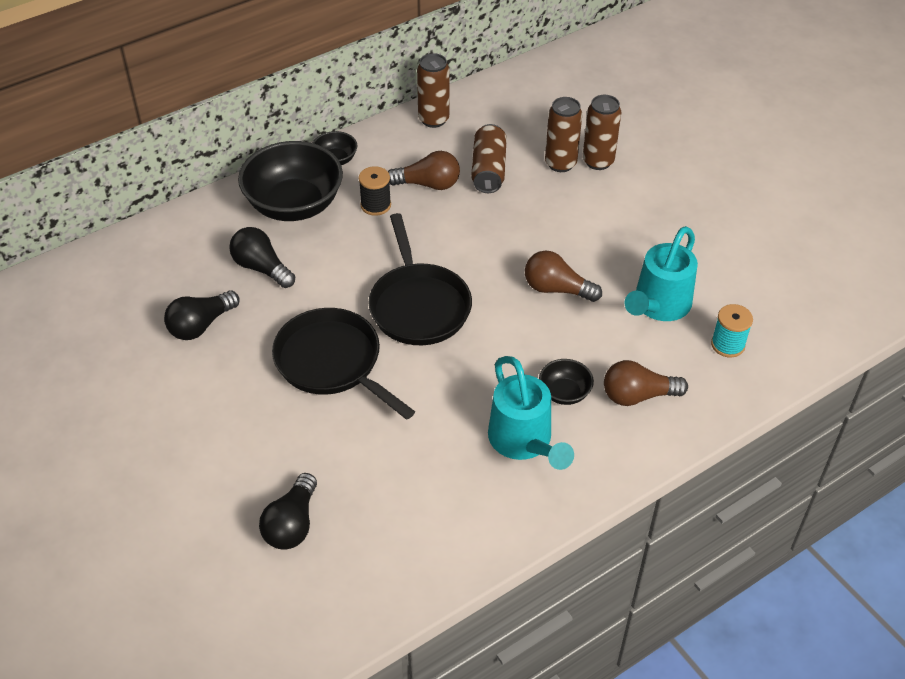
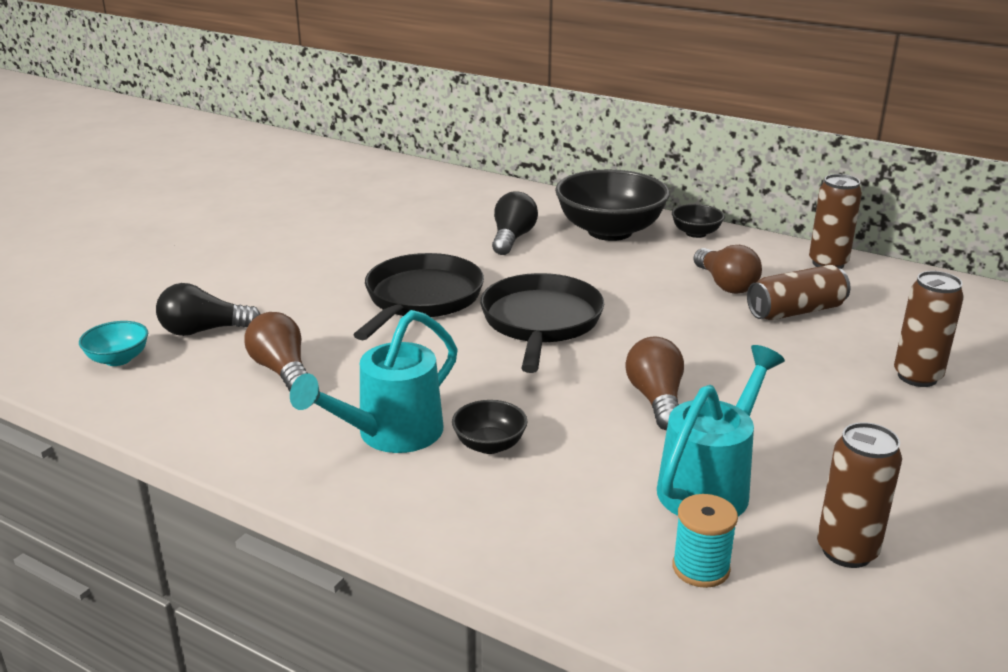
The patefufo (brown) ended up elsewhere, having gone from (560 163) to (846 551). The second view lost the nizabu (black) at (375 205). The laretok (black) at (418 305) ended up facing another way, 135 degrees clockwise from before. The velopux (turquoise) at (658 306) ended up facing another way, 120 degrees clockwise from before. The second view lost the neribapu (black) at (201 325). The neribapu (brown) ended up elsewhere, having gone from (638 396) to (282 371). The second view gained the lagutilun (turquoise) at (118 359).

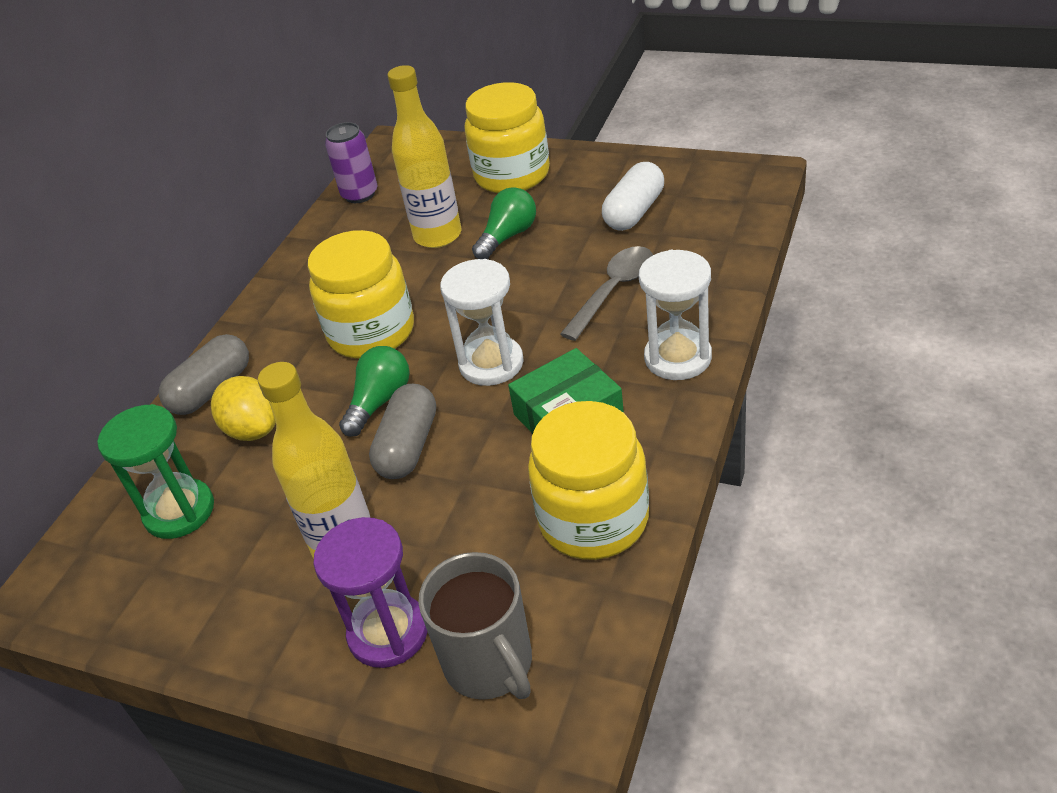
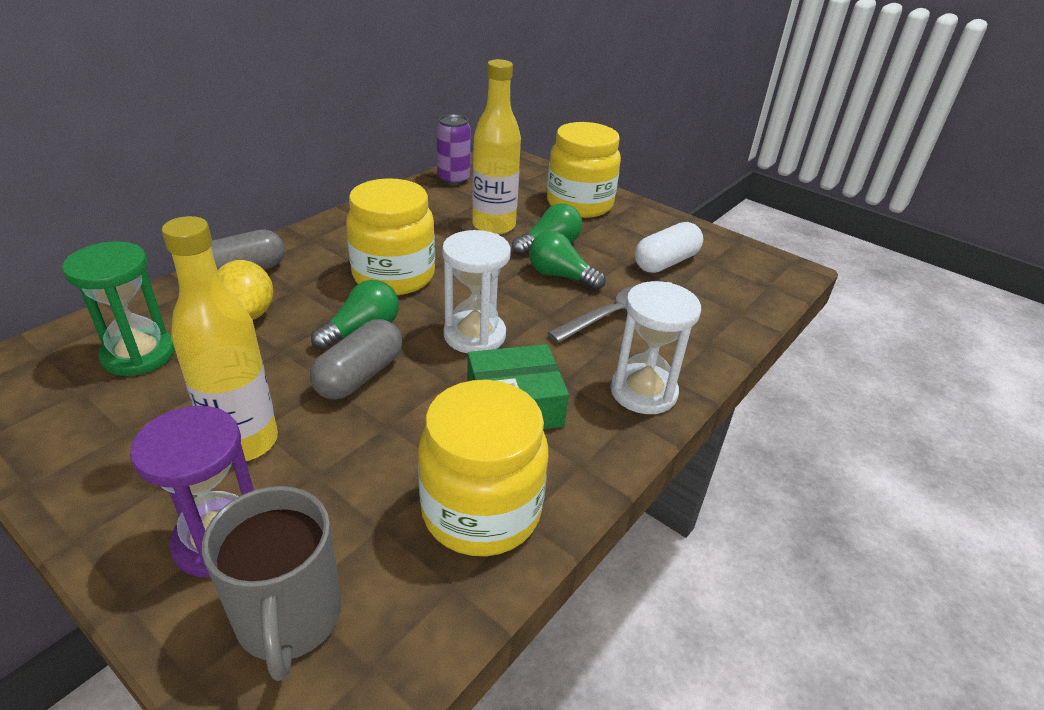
The second view gained the neribapu (green) at (560 276).

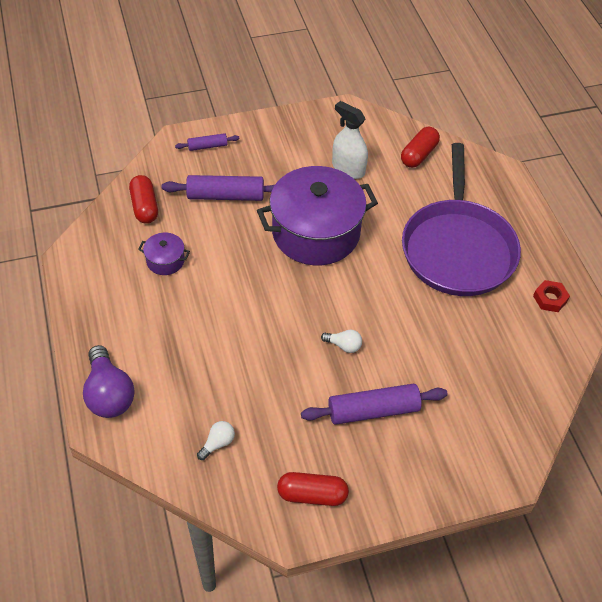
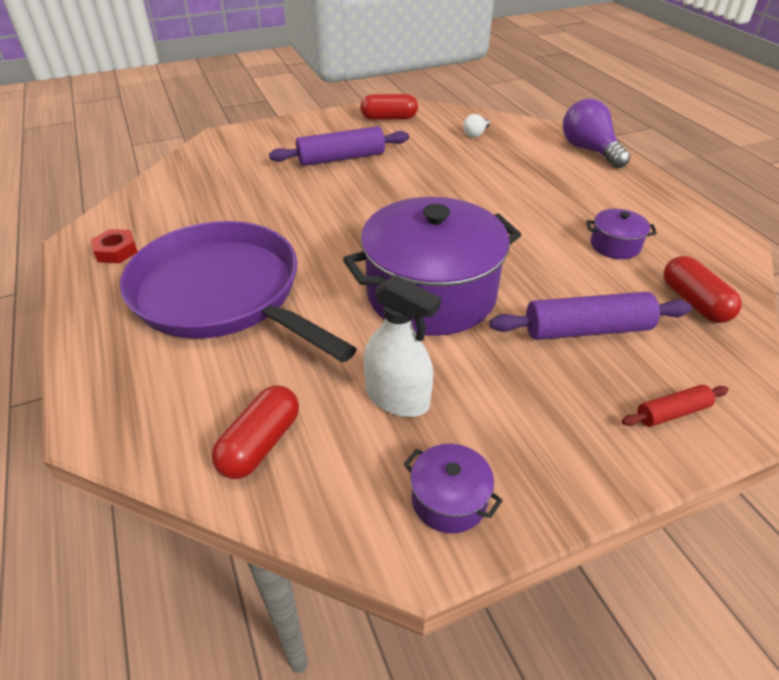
What was the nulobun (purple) at (207 146) turned into the nulobun (red) at (672 412). The laretok (purple) at (457 248) ended up facing another way, 45 degrees counterclockwise from before. The second view lost the neribapu (white) at (343 345). The second view gained the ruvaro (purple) at (449 500).

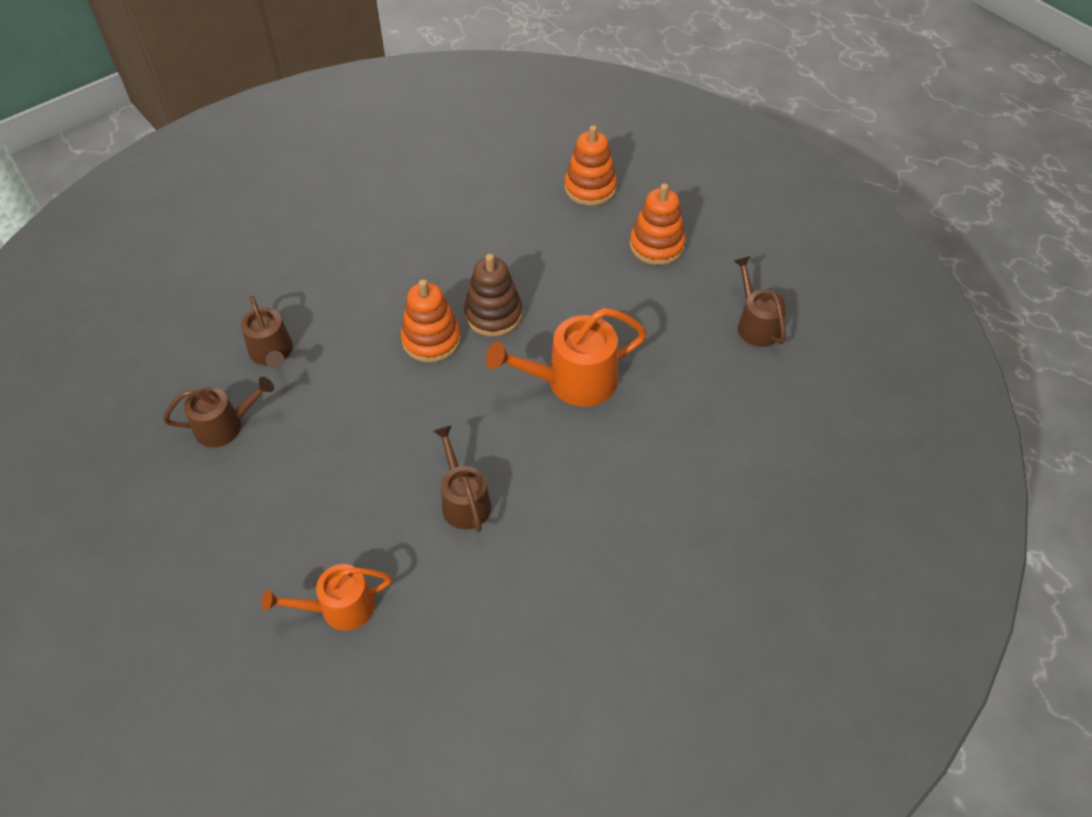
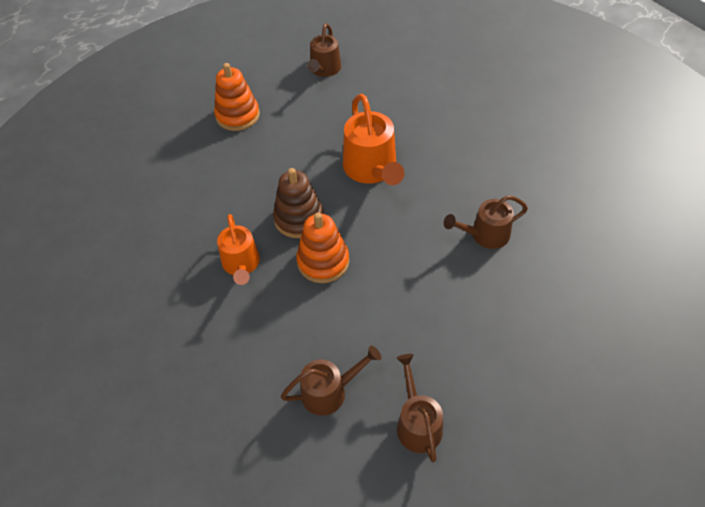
The second view lost the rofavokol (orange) at (590 188). The velopux (brown) at (755 324) ended up facing another way, 60 degrees counterclockwise from before. The velopux (orange) ended up elsewhere, having gone from (339 608) to (241 264).

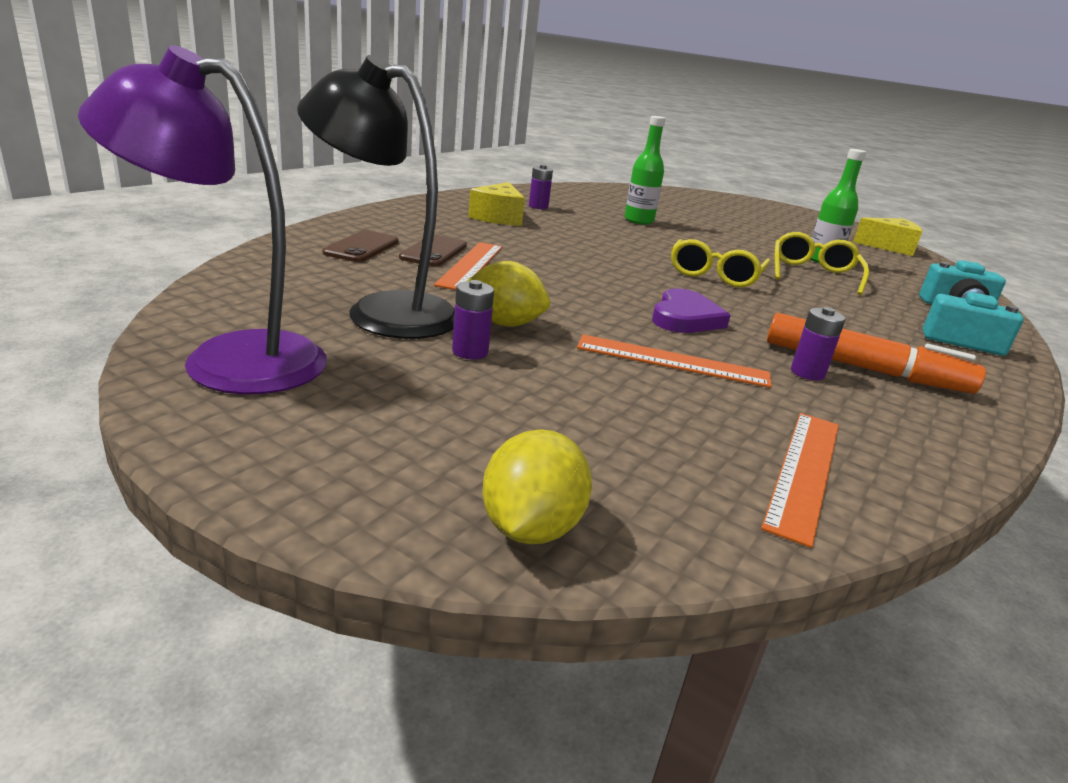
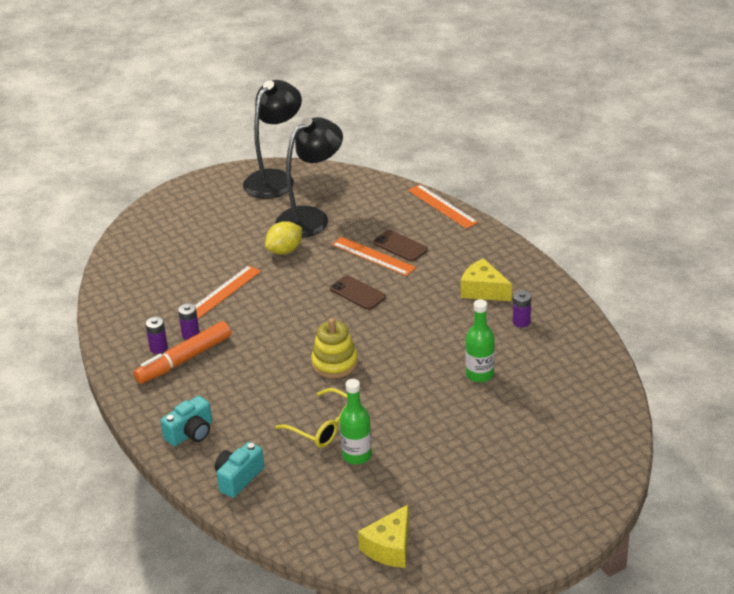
What was the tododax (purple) at (229 359) turned into the tododax (black) at (275 179). The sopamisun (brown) ended up elsewhere, having gone from (362 247) to (357 293). Where the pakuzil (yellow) stood at (714 275), the rofavokol (yellow) came to stand at (334 363). The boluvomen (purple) ended up elsewhere, having gone from (470 352) to (158 348). The second view lost the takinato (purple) at (685 318). The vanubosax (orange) ended up elsewhere, having gone from (804 471) to (442 206). The second view lost the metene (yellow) at (531 528).

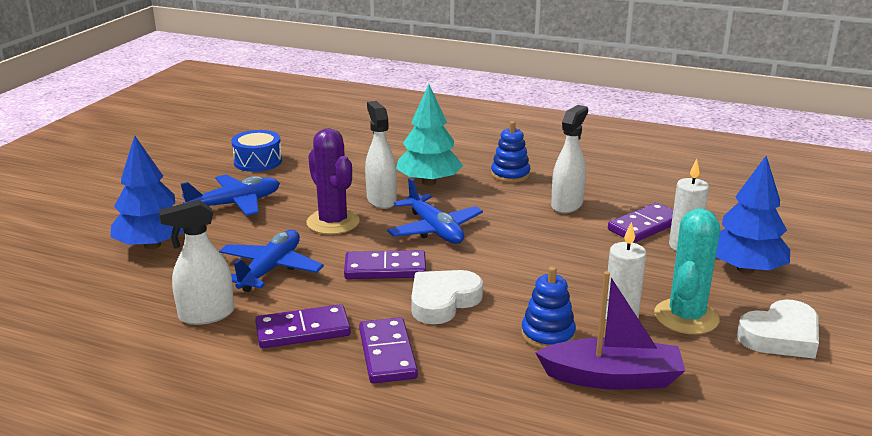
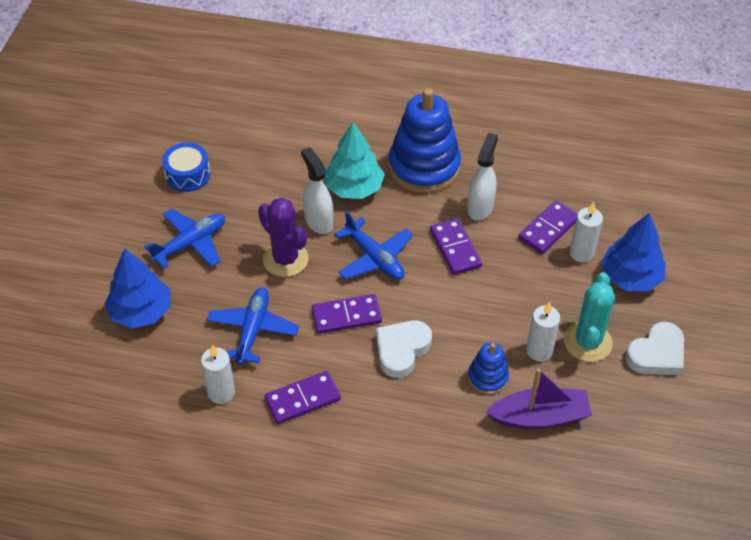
The size of the rofavokol (blue) at (510 174) changed by a factor of 2.03. Where the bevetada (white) stood at (206 315), the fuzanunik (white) came to stand at (221 392). The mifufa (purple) ended up elsewhere, having gone from (387 354) to (455 248).

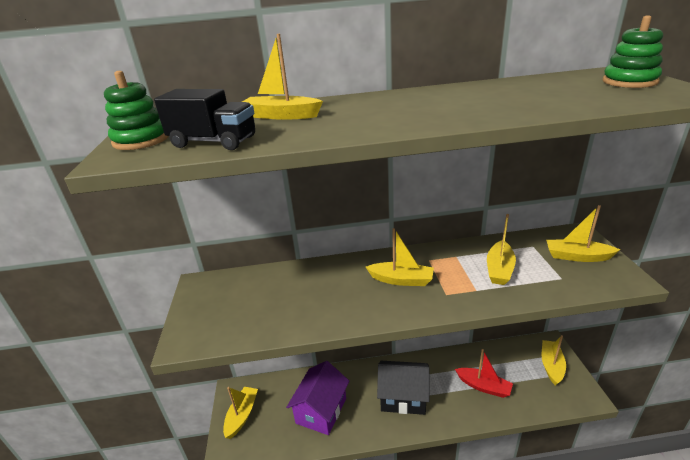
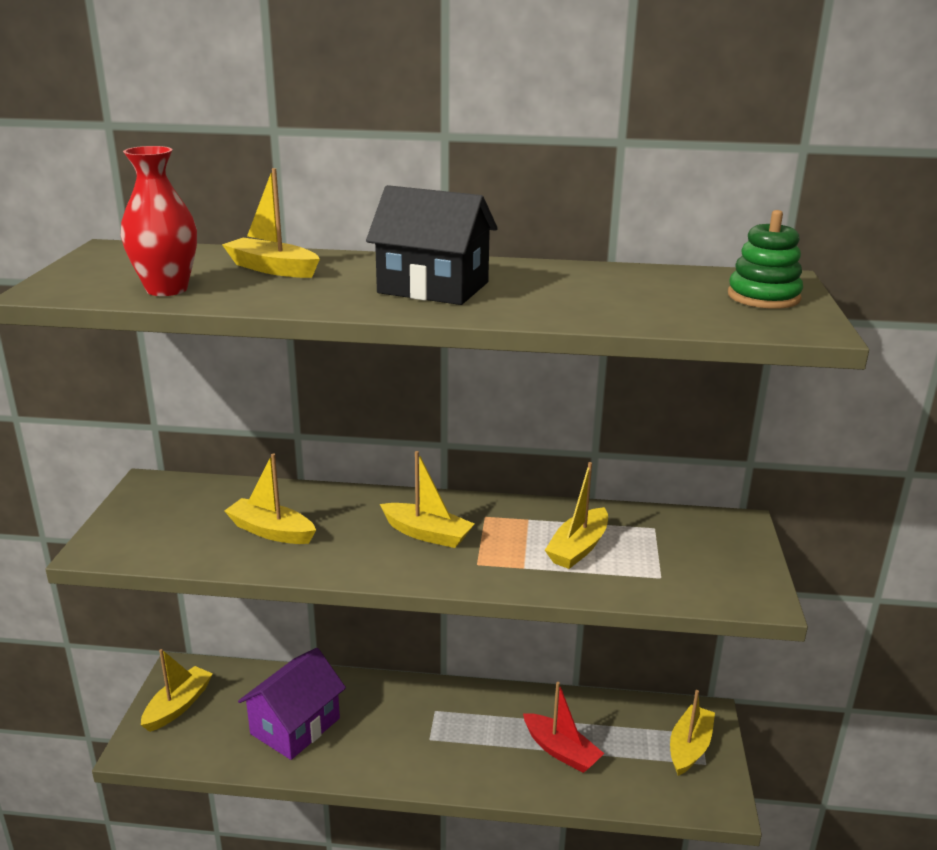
The second view lost the rofavokol (green) at (141 140). Where the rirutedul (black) stood at (214 142), the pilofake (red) came to stand at (167 289). The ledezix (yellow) ended up elsewhere, having gone from (577 256) to (271 531). The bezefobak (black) ended up elsewhere, having gone from (403 397) to (433 287).

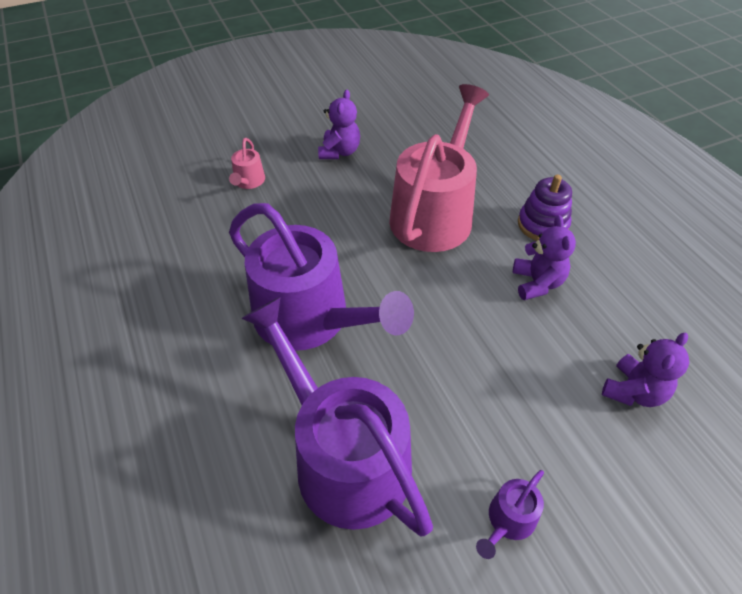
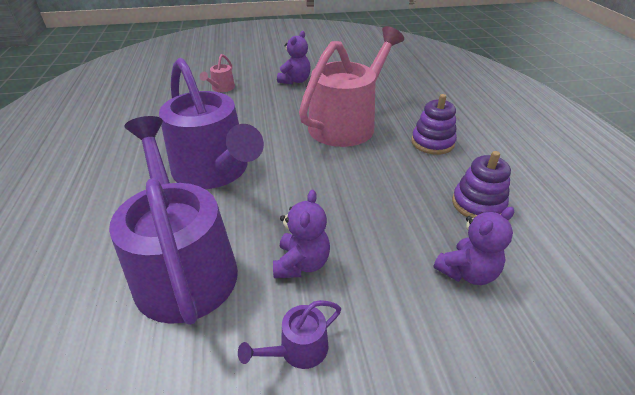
The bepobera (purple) ended up elsewhere, having gone from (537 283) to (301 263). The second view gained the rofavokol (purple) at (478 204).

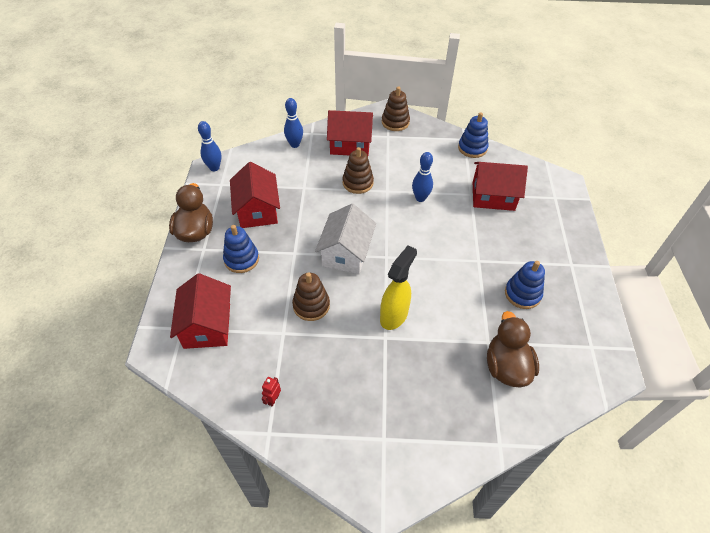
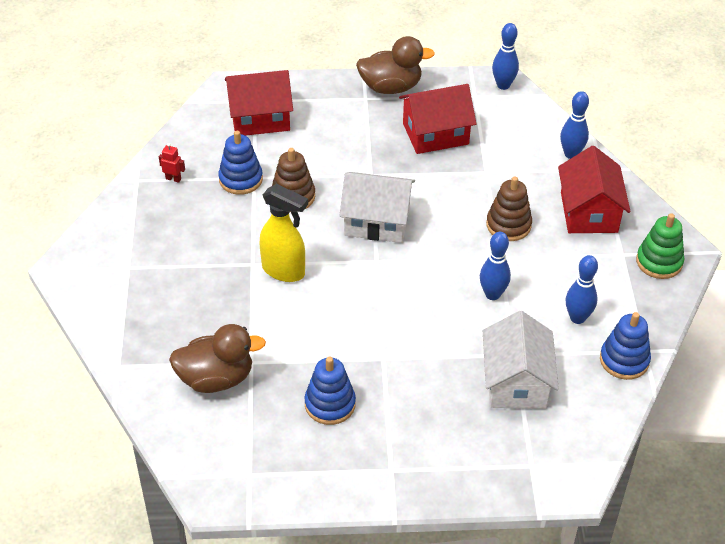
What was the rofavokol (brown) at (395 122) turned into the rofavokol (green) at (659 262). What was the bezefobak (red) at (493 196) turned into the bezefobak (white) at (516 382). The rofavokol (blue) ended up elsewhere, having gone from (241 259) to (240 179). The second view gained the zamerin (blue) at (577 318).

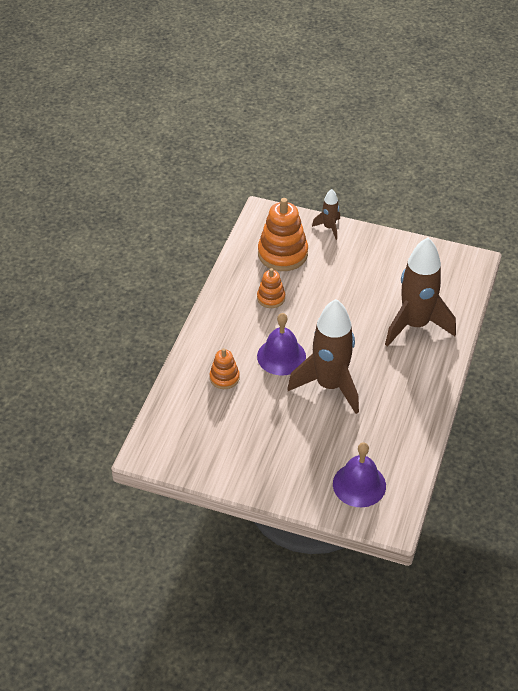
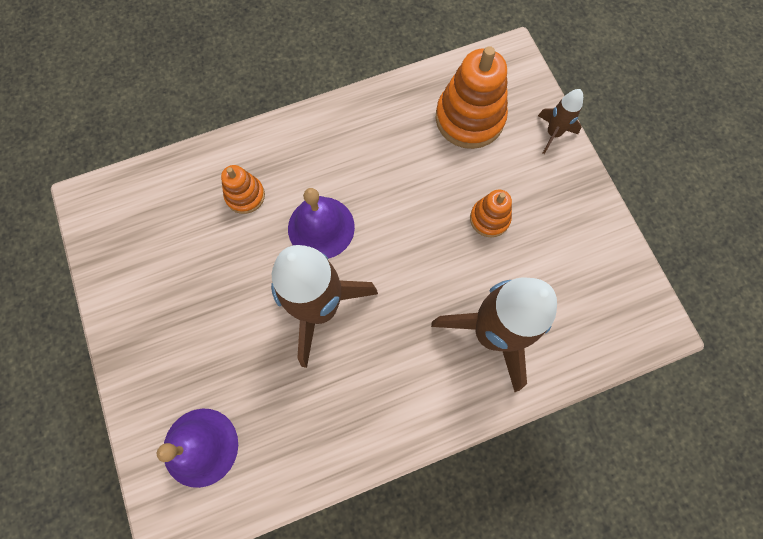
The rofavokol (orange) ended up elsewhere, having gone from (271 298) to (489 219).

